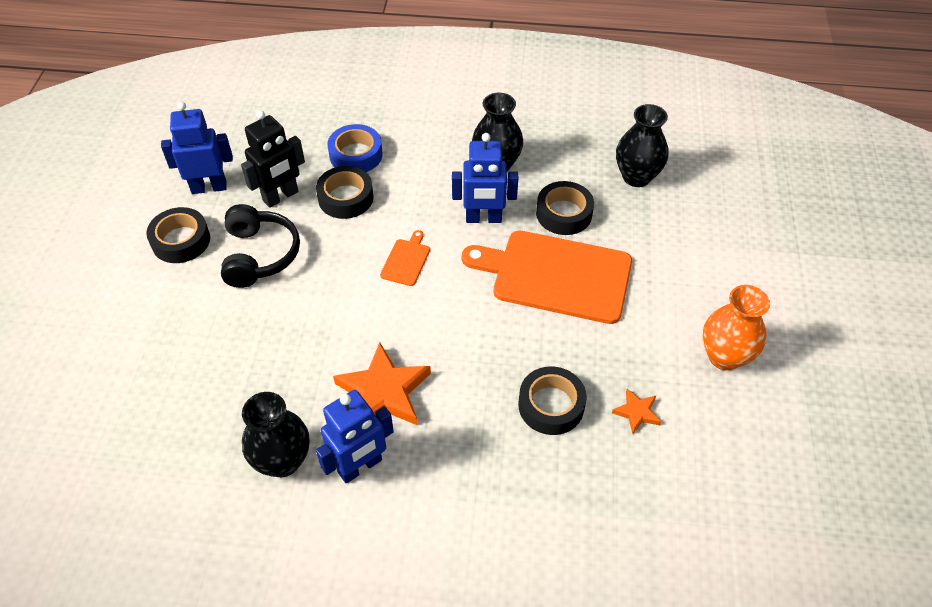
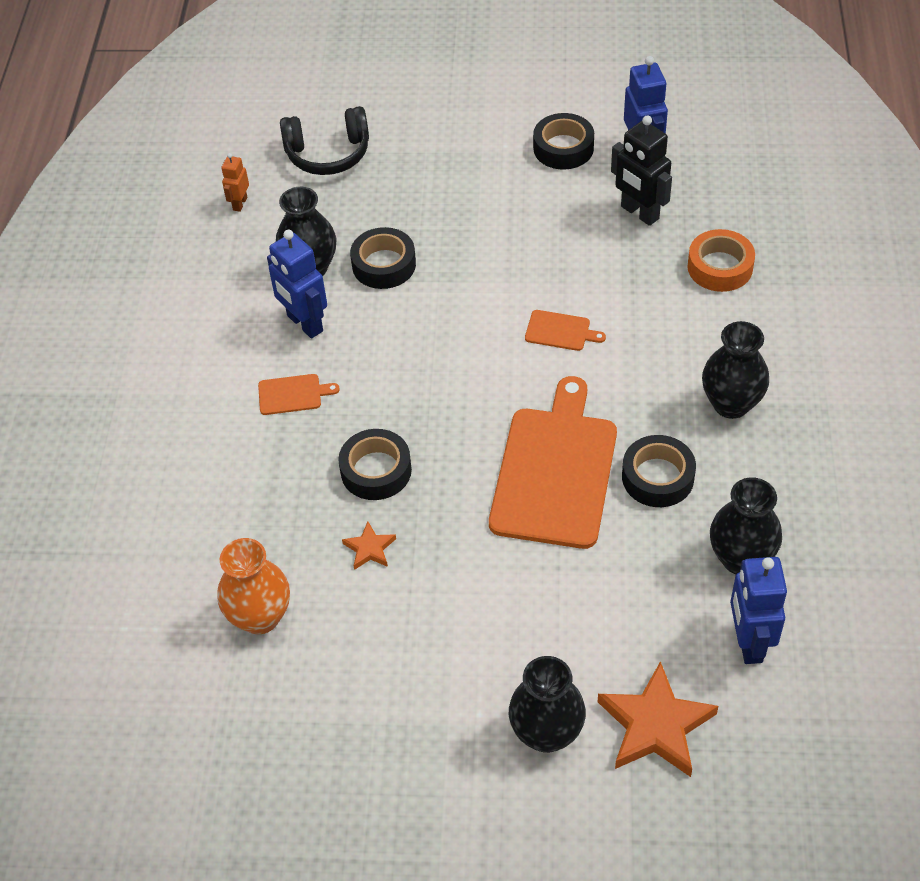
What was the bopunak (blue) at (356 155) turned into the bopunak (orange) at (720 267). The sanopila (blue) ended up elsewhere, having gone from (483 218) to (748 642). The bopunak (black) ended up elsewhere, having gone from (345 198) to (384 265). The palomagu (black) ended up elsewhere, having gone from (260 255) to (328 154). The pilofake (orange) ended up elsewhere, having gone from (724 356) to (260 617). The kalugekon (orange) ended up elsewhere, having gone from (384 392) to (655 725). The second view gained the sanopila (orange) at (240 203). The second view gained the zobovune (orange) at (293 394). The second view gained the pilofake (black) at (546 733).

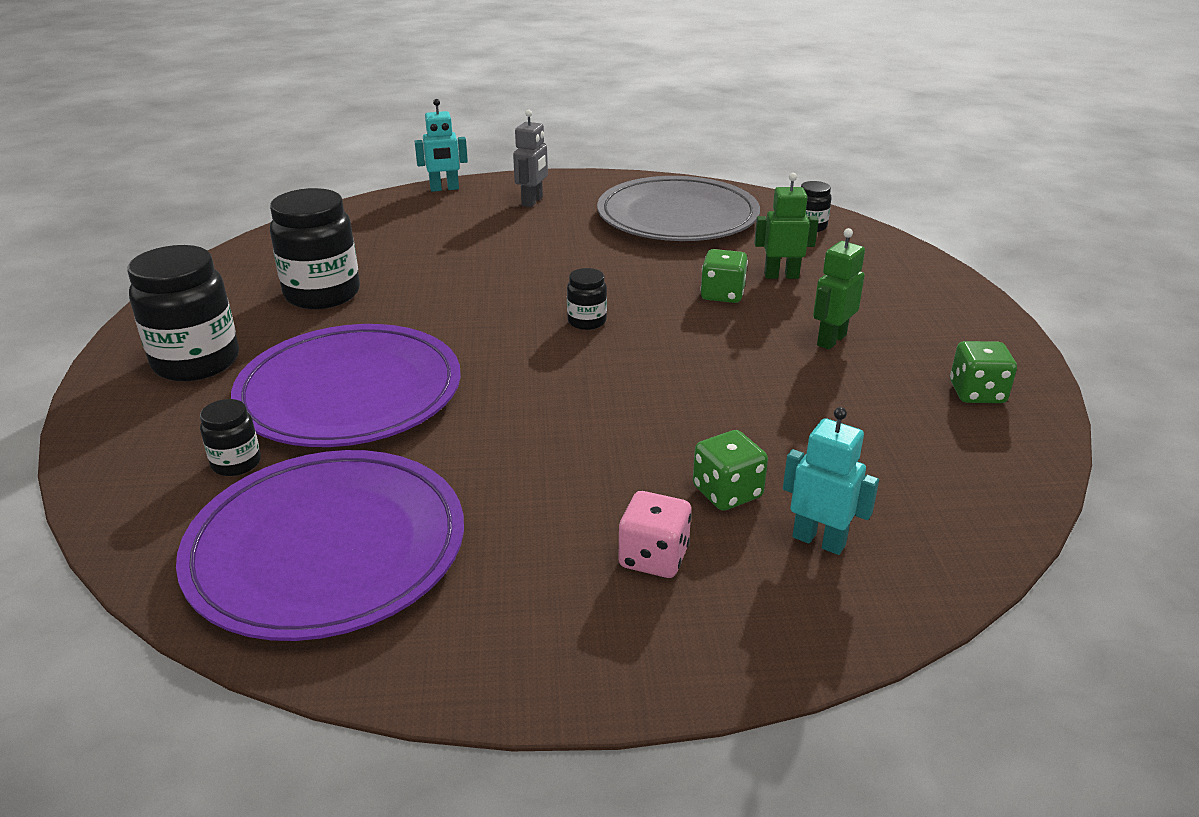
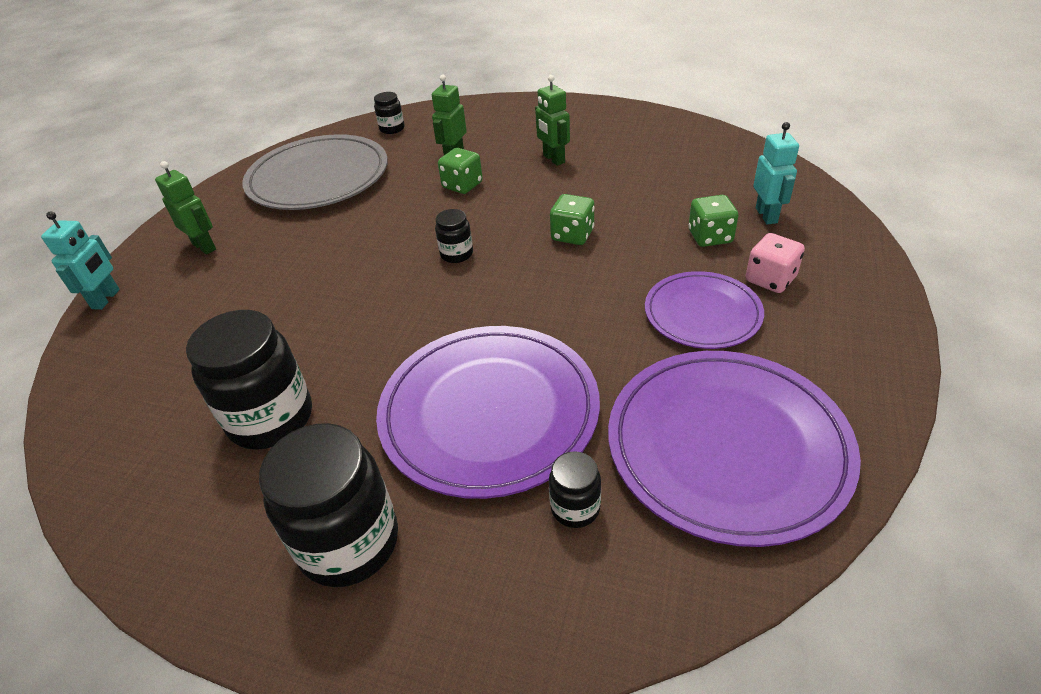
What was the sanopila (grey) at (532 201) turned into the sanopila (green) at (204 246). The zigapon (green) ended up elsewhere, having gone from (977 393) to (572 235). The sanopila (turquoise) at (819 541) ended up facing another way, 120 degrees clockwise from before. The second view gained the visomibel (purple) at (702 314).

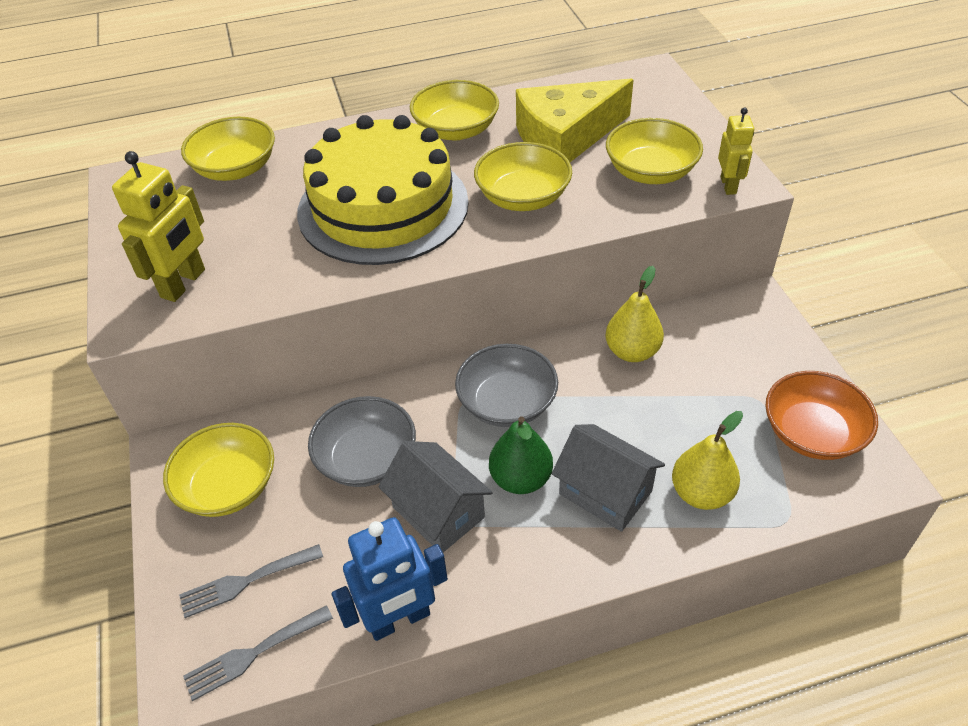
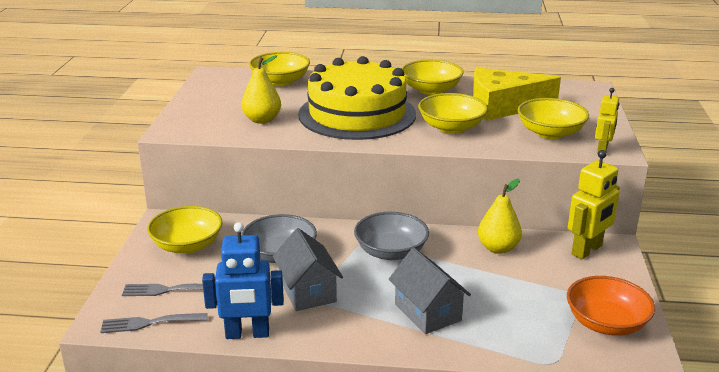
The sanopila (yellow) ended up elsewhere, having gone from (184 283) to (587 250). The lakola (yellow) ended up elsewhere, having gone from (701 493) to (262 120). The second view lost the lakola (green) at (520 479).

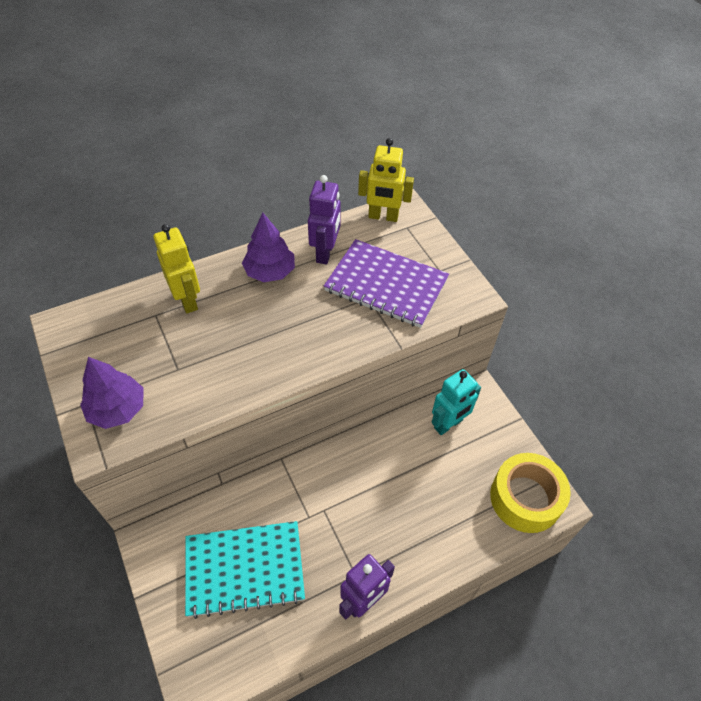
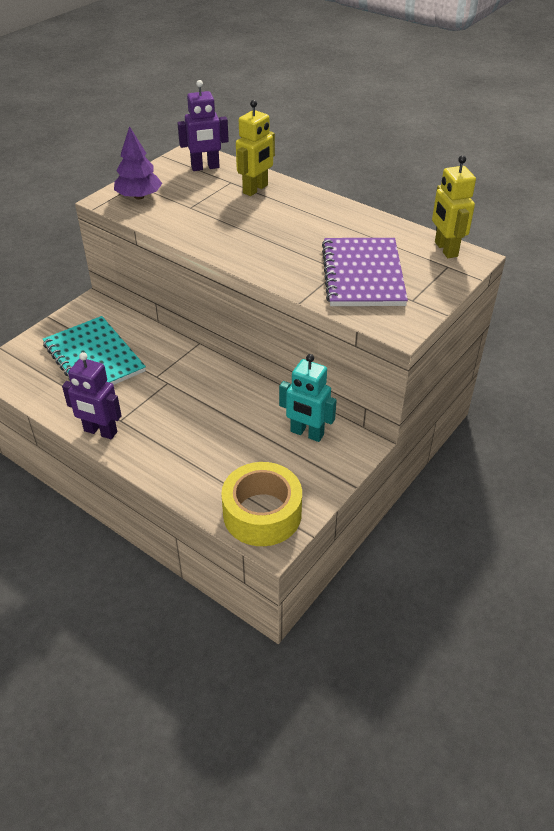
The sanopila (purple) ended up elsewhere, having gone from (325 253) to (205 167). The second view lost the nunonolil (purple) at (270 271).

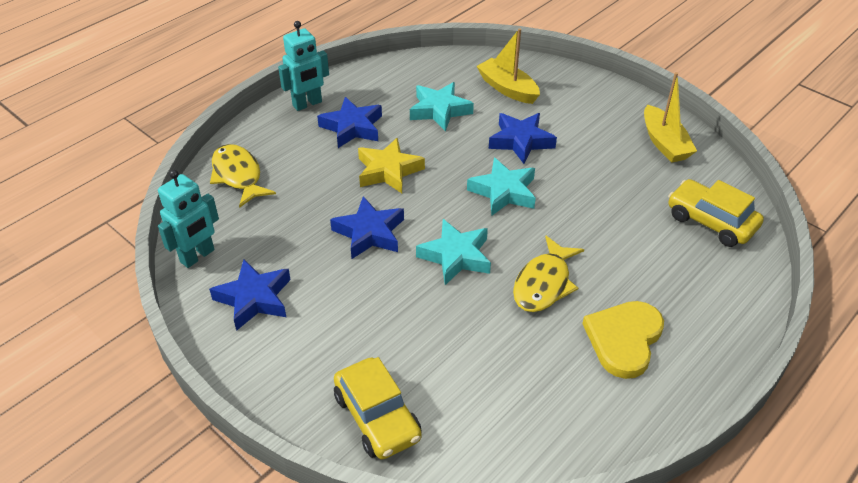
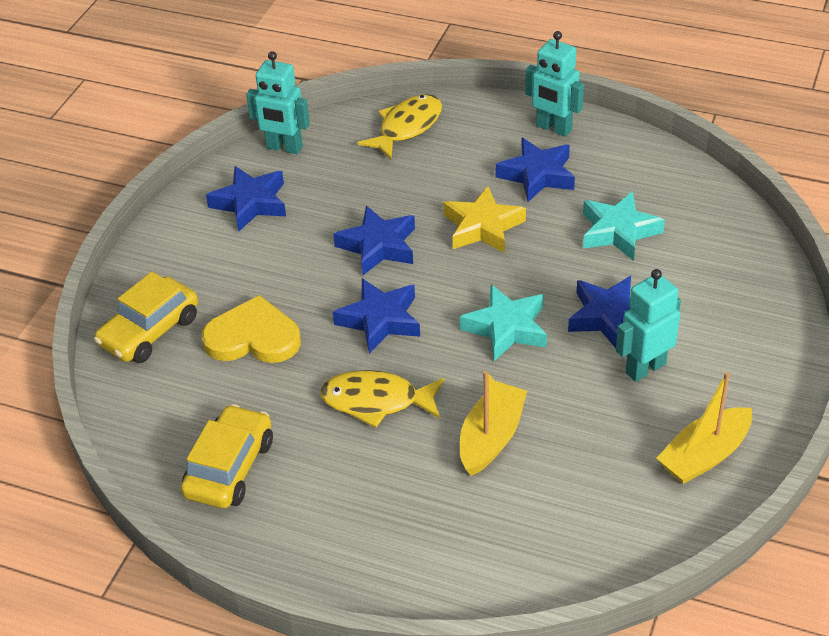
The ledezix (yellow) ended up elsewhere, having gone from (507 89) to (491 438). The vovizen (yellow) ended up elsewhere, having gone from (711 221) to (229 468). What was the kalugekon (turquoise) at (456 256) turned into the kalugekon (blue) at (380 320). The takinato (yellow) ended up elsewhere, having gone from (624 339) to (253 337). The second view gained the sanopila (turquoise) at (645 368).

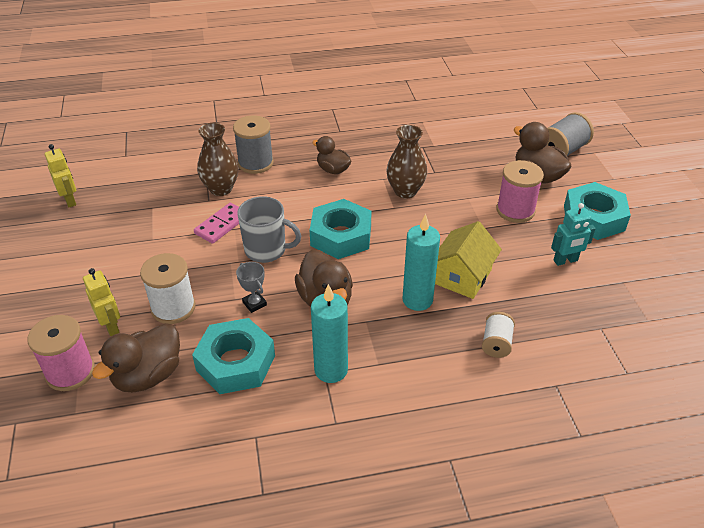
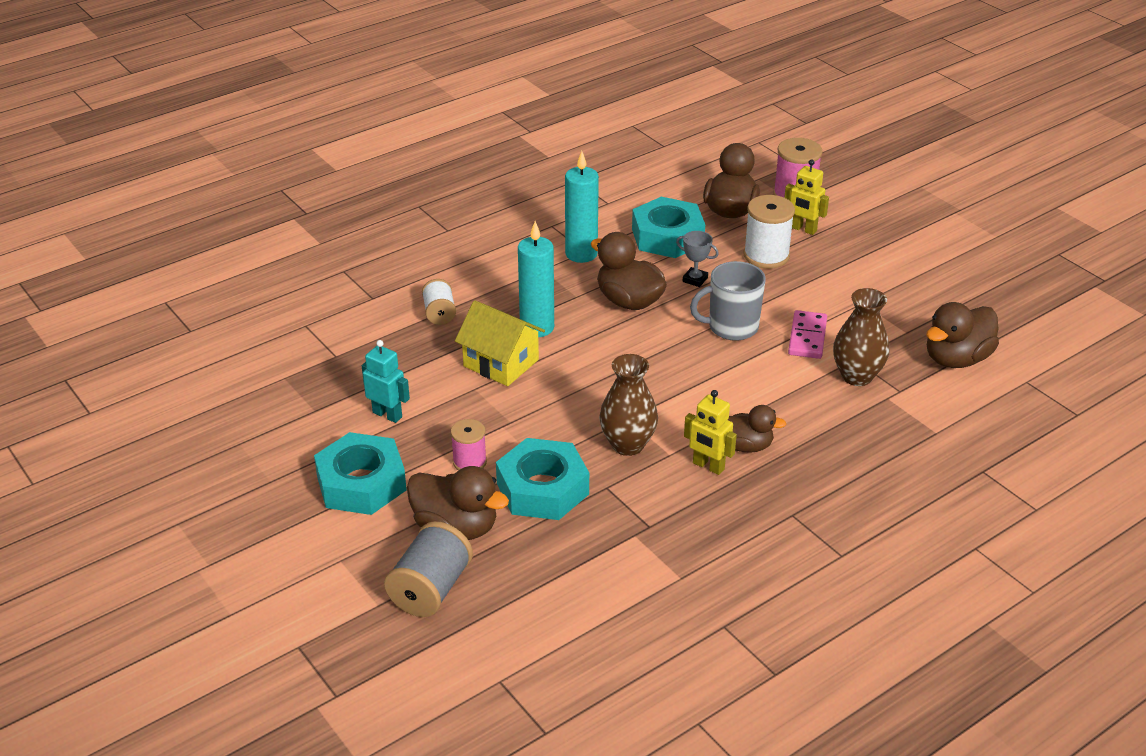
The second view lost the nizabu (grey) at (255 163). The sanopila (yellow) ended up elsewhere, having gone from (70 200) to (708 466). The size of the nizabu (pink) at (515 210) changed by a factor of 0.62. The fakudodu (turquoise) ended up elsewhere, having gone from (341 236) to (542 489). The sanopila (turquoise) at (565 261) ended up facing another way, 75 degrees clockwise from before. The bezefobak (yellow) at (462 276) ended up facing another way, 60 degrees counterclockwise from before. The second view gained the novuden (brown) at (956 359).

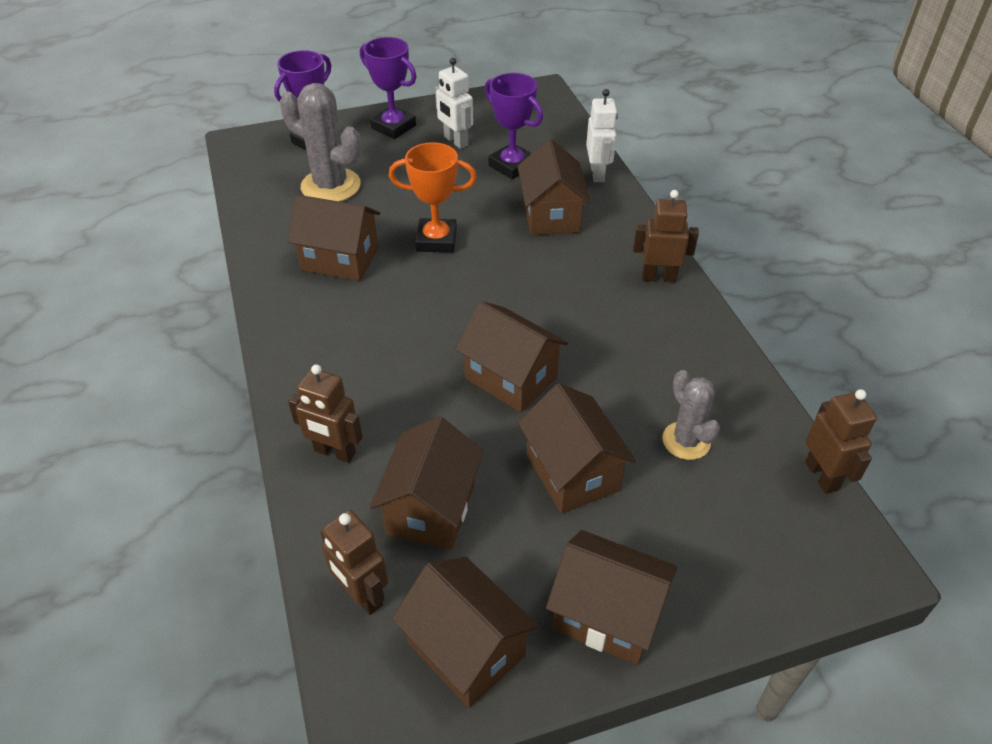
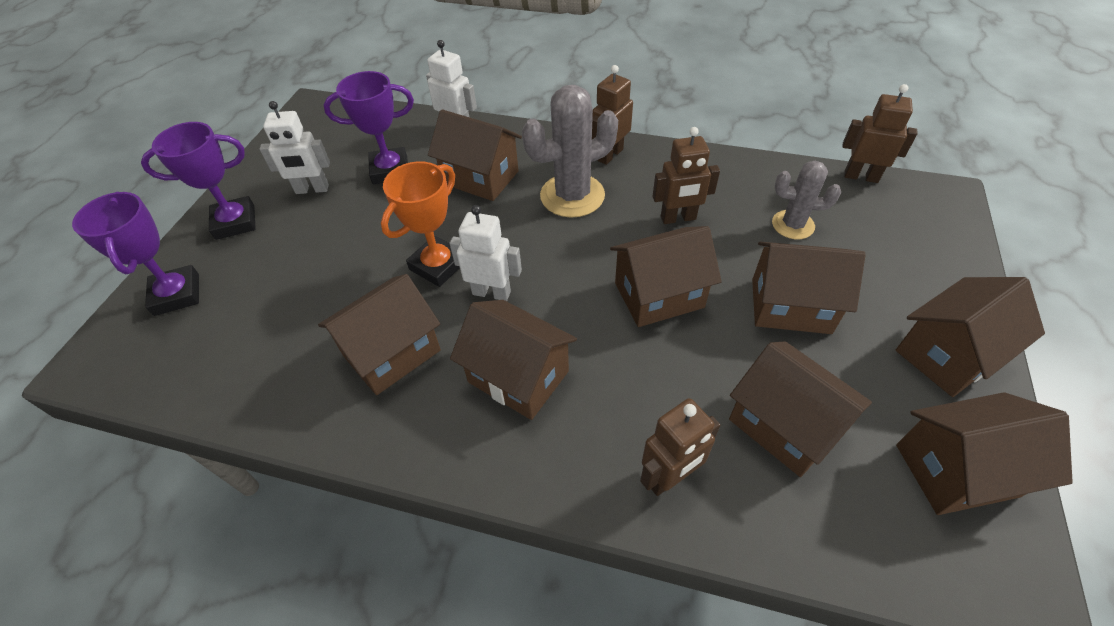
The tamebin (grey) ended up elsewhere, having gone from (331 186) to (572 196). The sanopila (brown) ended up elsewhere, having gone from (362 595) to (678 218). The second view gained the sanopila (white) at (491 292). The second view gained the bezefobak (brown) at (518 376).

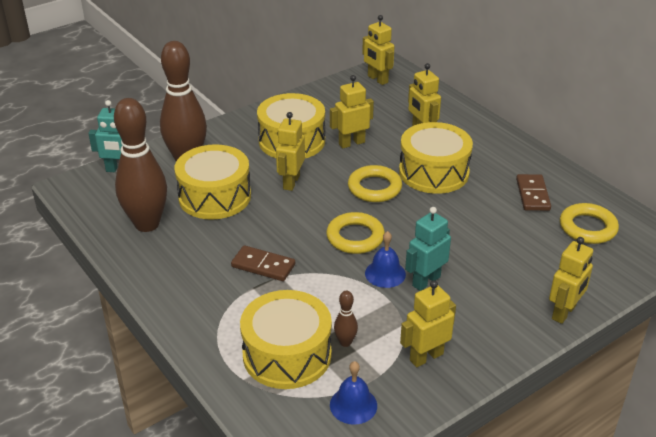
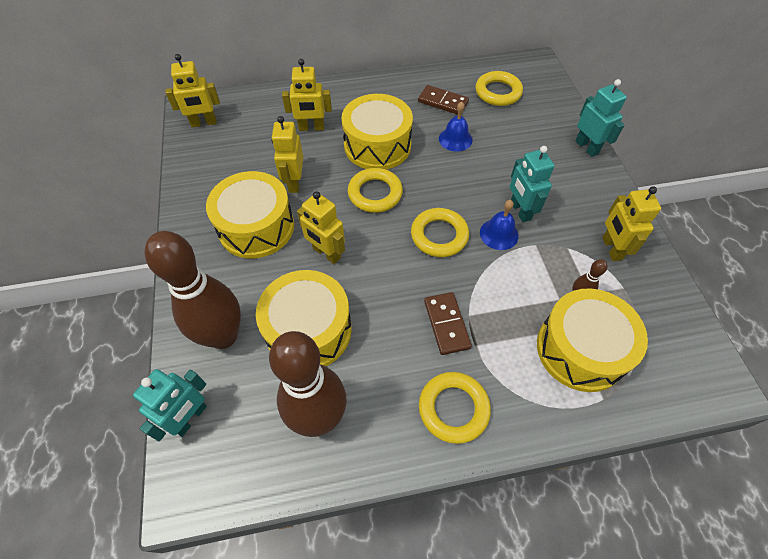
What was the sanopila (yellow) at (564 312) turned into the sanopila (turquoise) at (587 147). The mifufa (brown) at (263 265) ended up facing another way, 60 degrees counterclockwise from before. The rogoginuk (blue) ended up elsewhere, having gone from (353 405) to (455 139). The second view gained the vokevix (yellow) at (453 408).

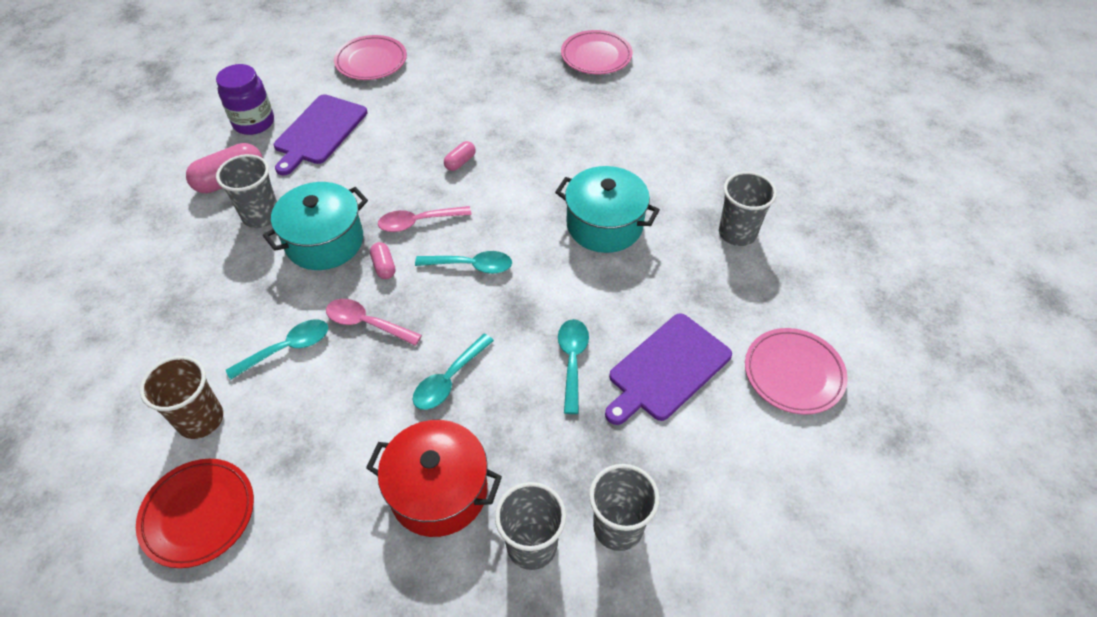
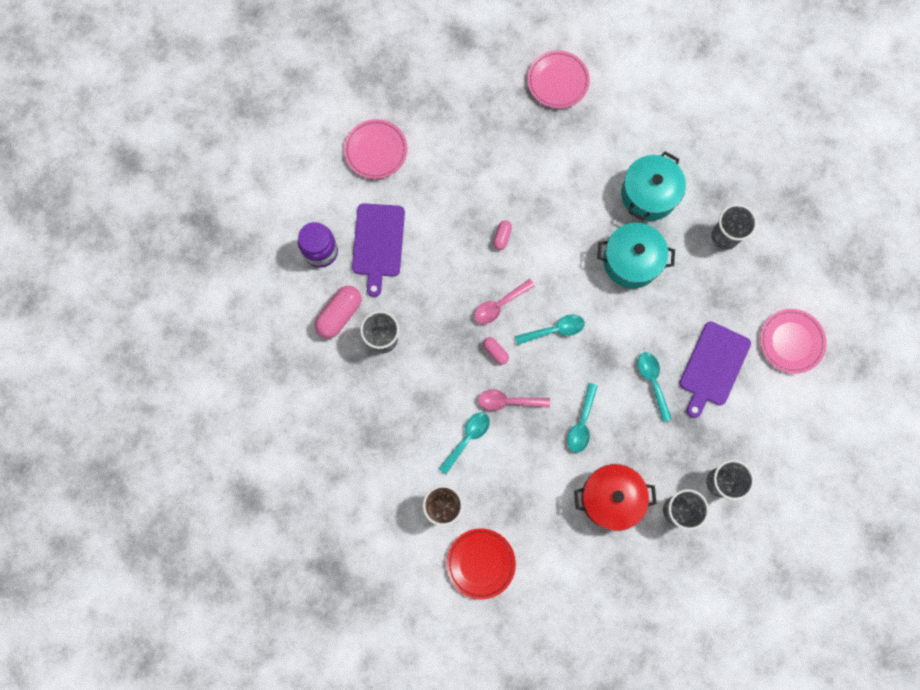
The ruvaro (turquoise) ended up elsewhere, having gone from (324 241) to (648 194).

